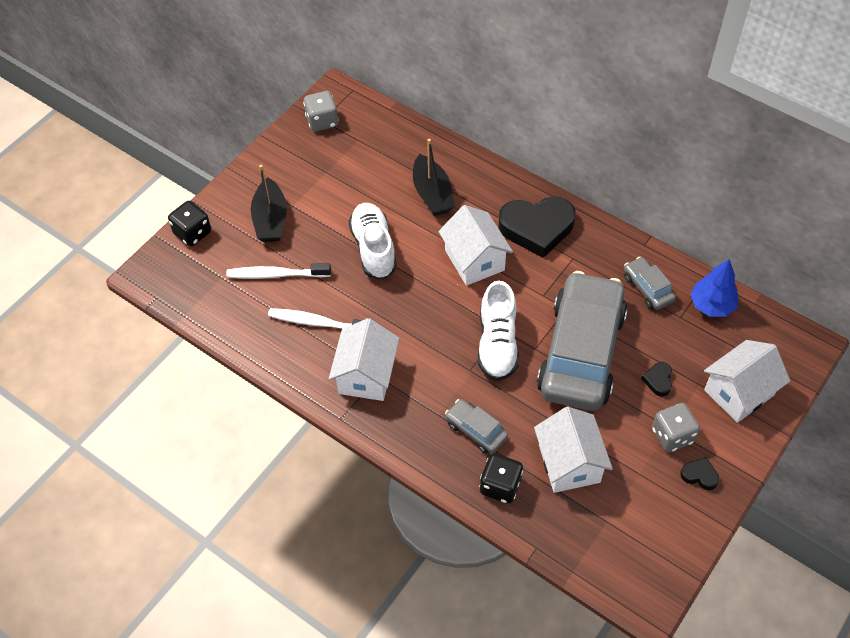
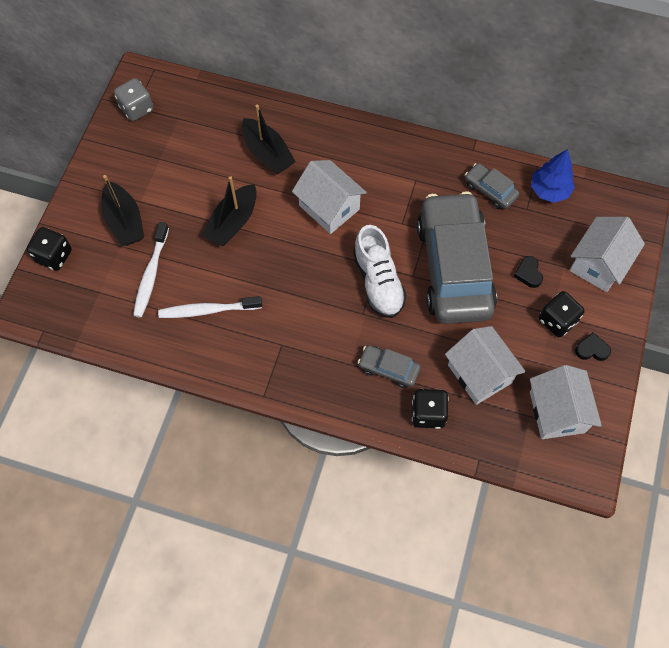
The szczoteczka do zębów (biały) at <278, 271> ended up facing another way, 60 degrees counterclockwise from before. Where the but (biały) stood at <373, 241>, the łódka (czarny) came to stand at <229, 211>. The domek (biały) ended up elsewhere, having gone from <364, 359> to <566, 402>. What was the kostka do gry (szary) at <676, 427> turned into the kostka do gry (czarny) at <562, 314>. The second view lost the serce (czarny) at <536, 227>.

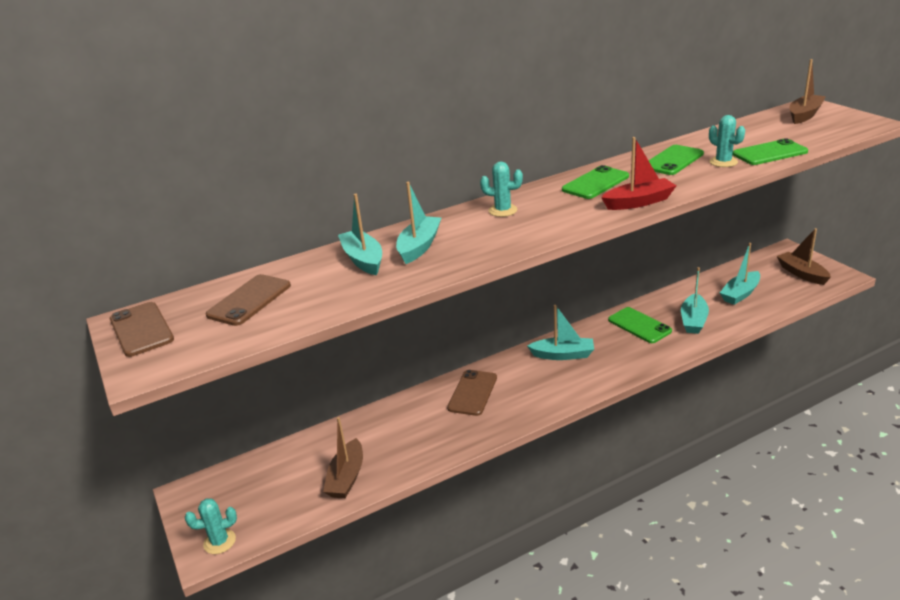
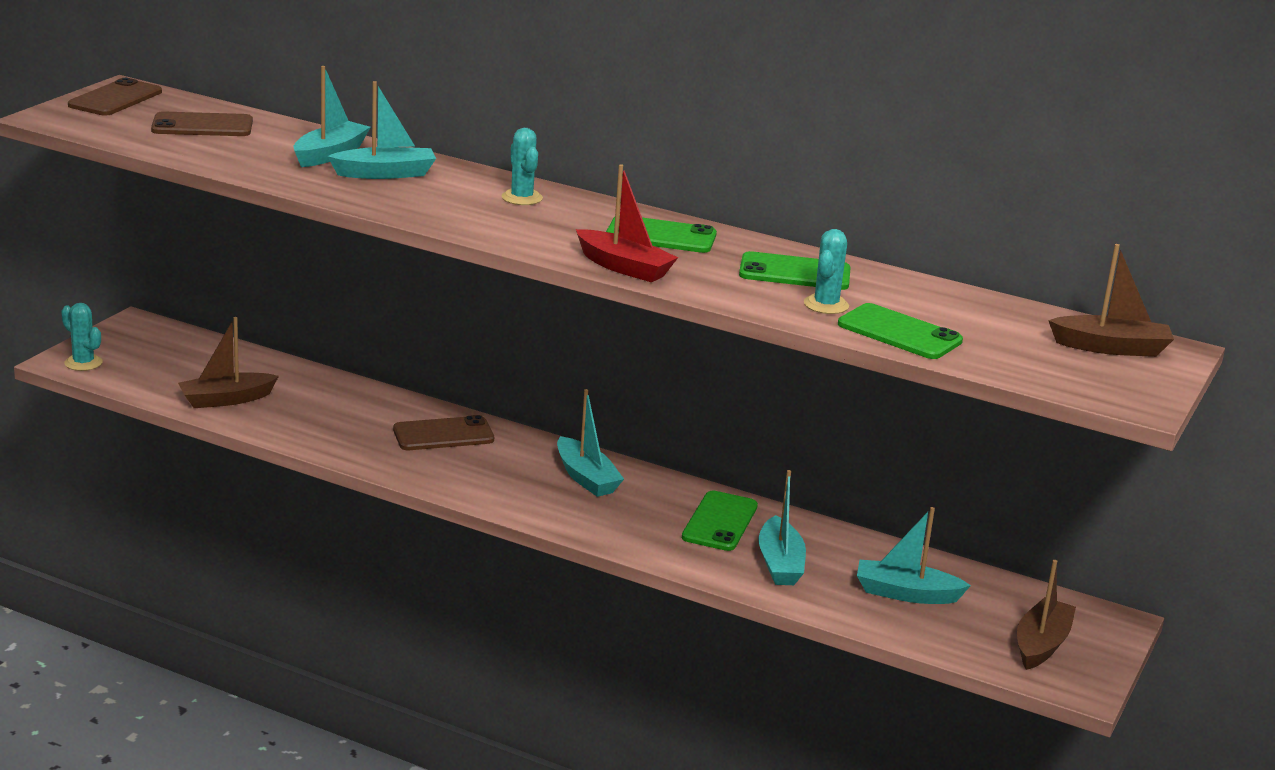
The łódka (turkusowy) at <695, 300> ended up facing another way, 75 degrees counterclockwise from before.

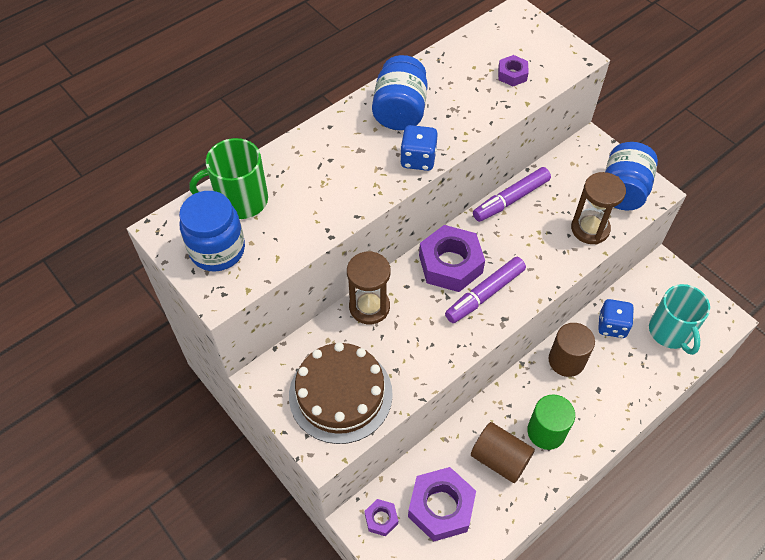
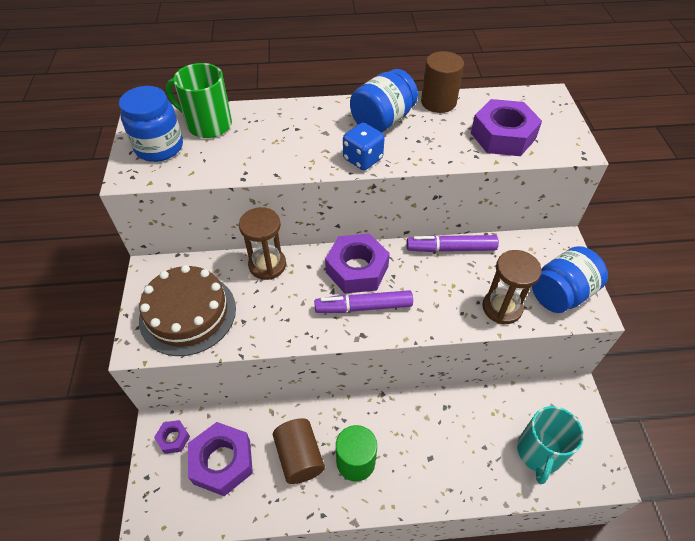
The walec (brązowy) ended up elsewhere, having gone from <571, 350> to <442, 82>. The size of the nakrętka (fioletowy) at <513, 70> changed by a factor of 2.00. The second view lost the kostka do gry (niebieski) at <616, 318>.

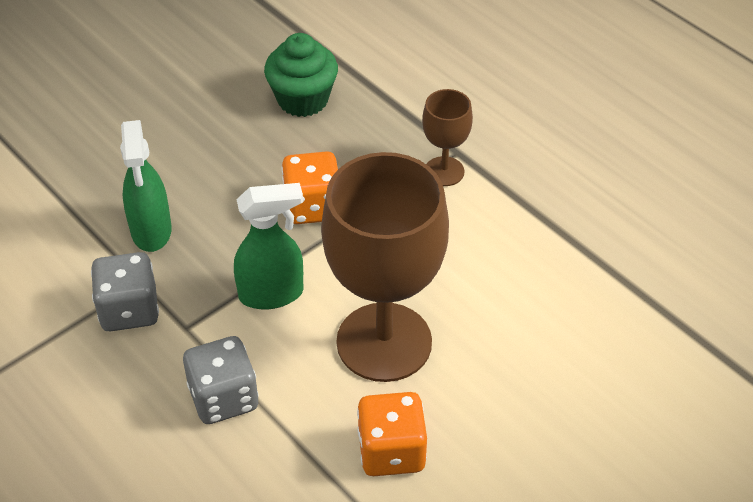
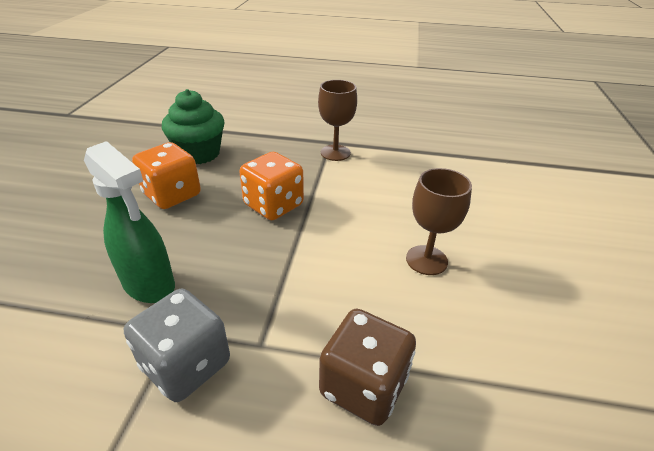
The kostka do gry (pomarańczowy) ended up elsewhere, having gone from <392, 434> to <166, 175>. What was the kostka do gry (szary) at <221, 380> turned into the kostka do gry (brązowy) at <367, 367>. The size of the kielich (brązowy) at <385, 267> changed by a factor of 0.47. The second view lost the spryskiwacz (zielony) at <268, 246>.

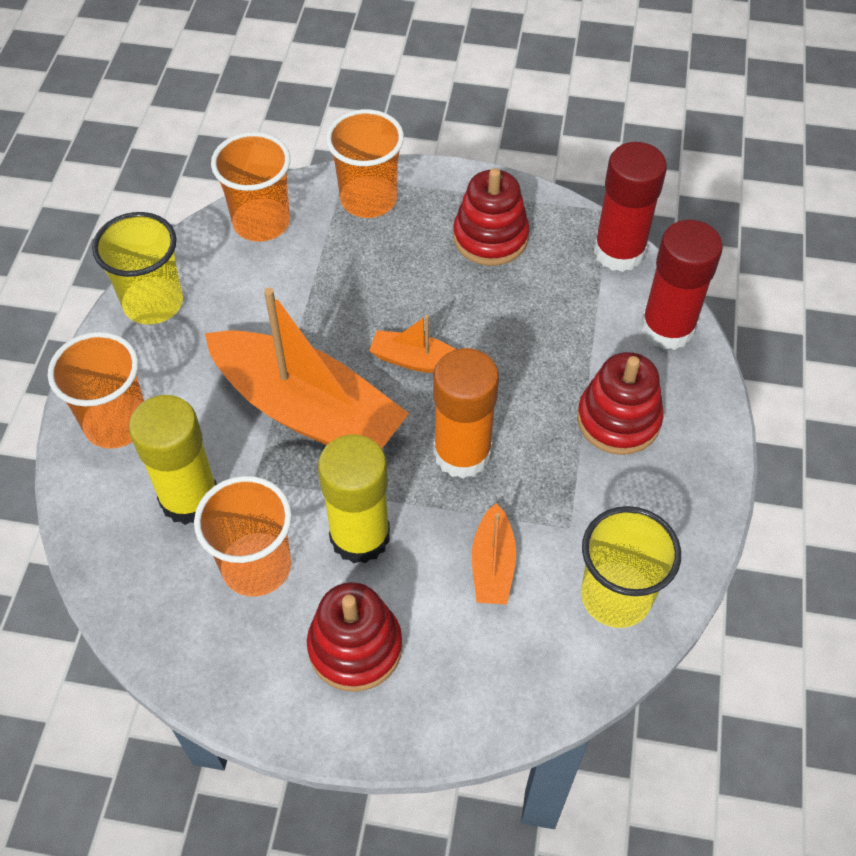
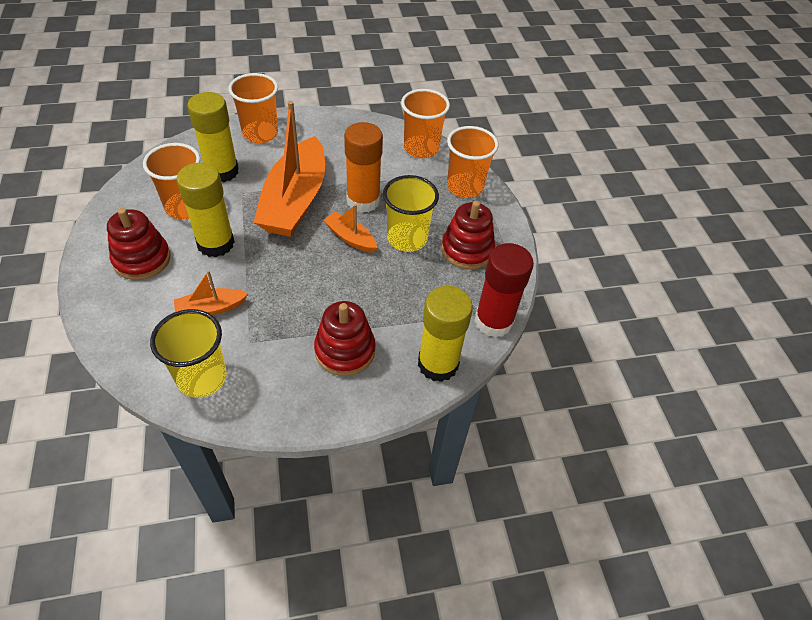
The łódka (pomarańczowy) at <412, 344> ended up facing another way, 45 degrees counterclockwise from before. The klej w sztyfcie (pomarańczowy) ended up elsewhere, having gone from <466, 413> to <363, 167>. The szklanka (żółty) ended up elsewhere, having gone from <137, 268> to <411, 213>. What was the klej w sztyfcie (czerwony) at <682, 285> turned into the klej w sztyfcie (żółty) at <445, 334>.

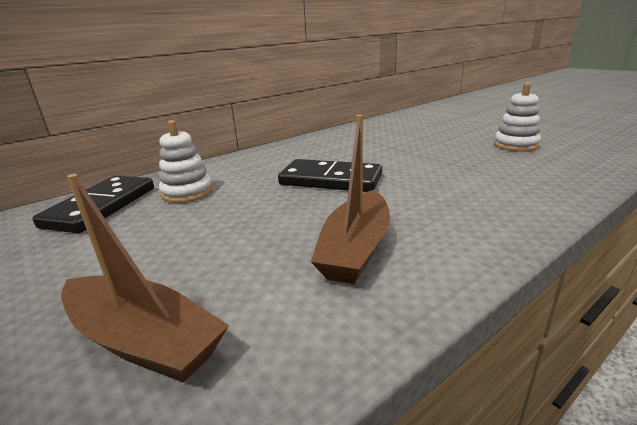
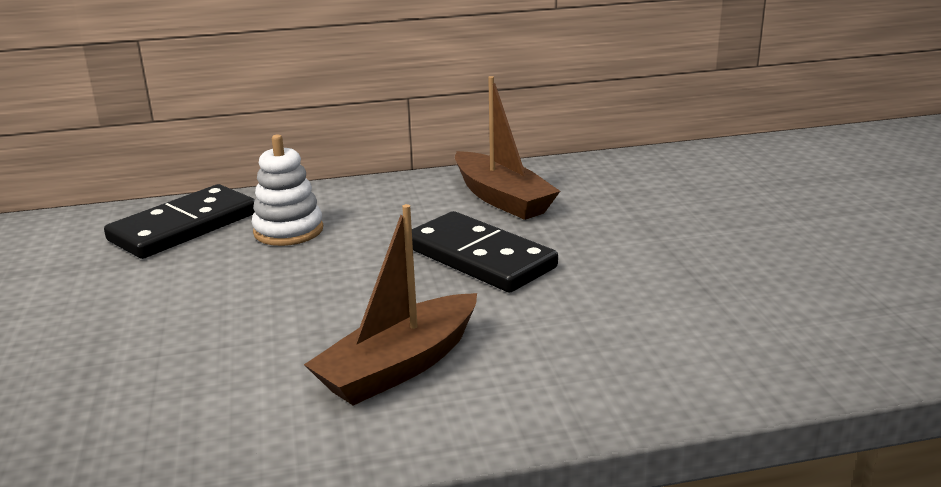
The łódka (brązowy) ended up elsewhere, having gone from <145, 278> to <507, 148>. The second view lost the zabawka nakładanka (biały) at <517, 117>.

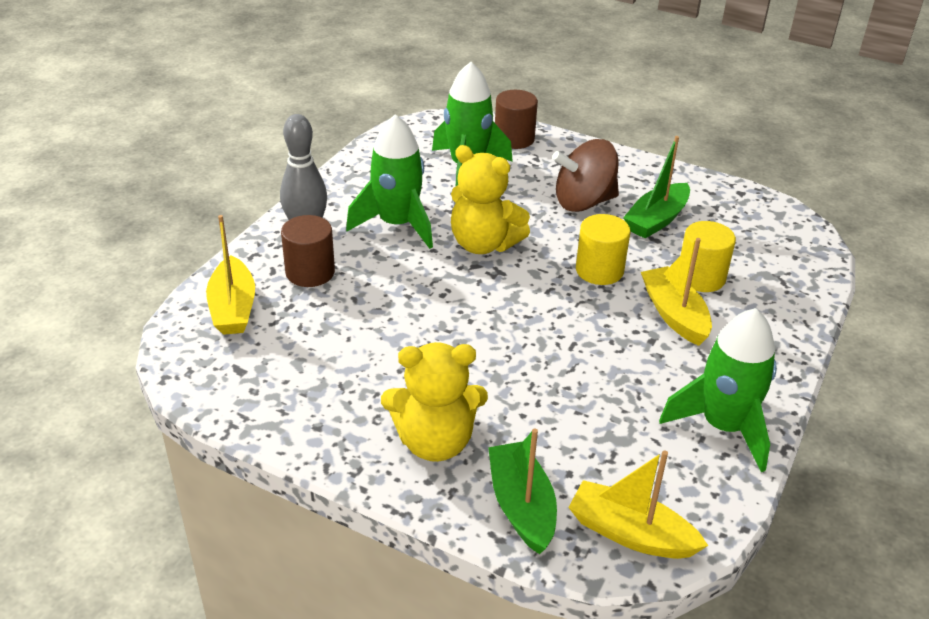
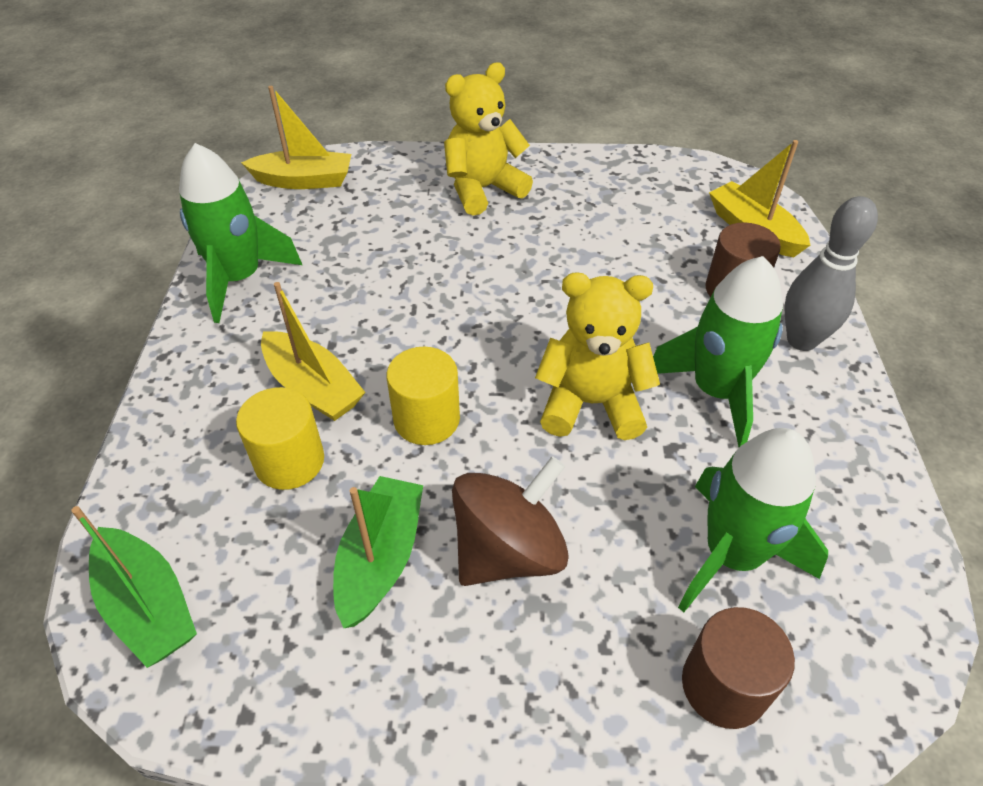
The łódka (zielony) ended up elsewhere, having gone from <522, 491> to <134, 587>.

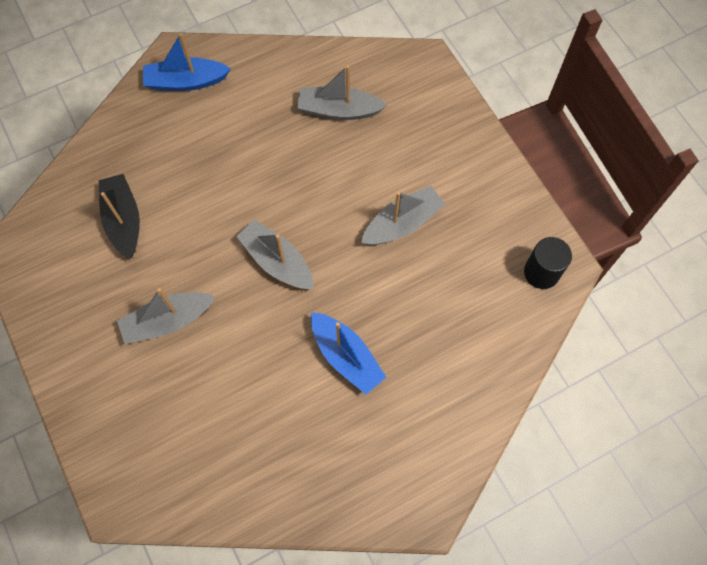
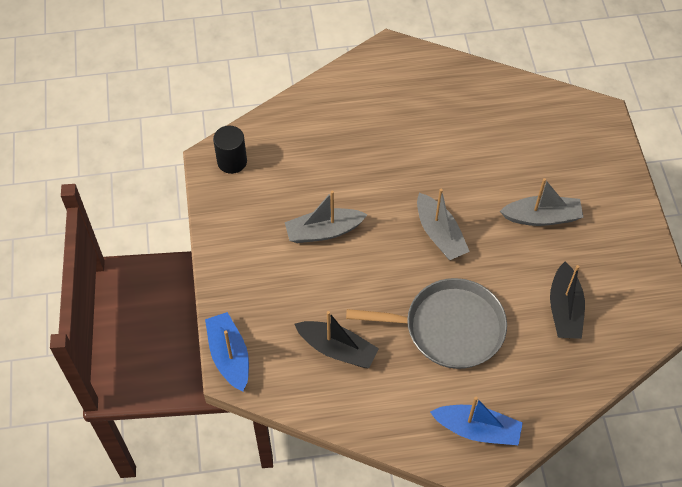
The łódka (niebieski) ended up elsewhere, having gone from <348, 353> to <227, 352>. What was the łódka (szary) at <342, 92> turned into the łódka (czarny) at <337, 339>. The second view gained the patelnia (szary) at <426, 323>.

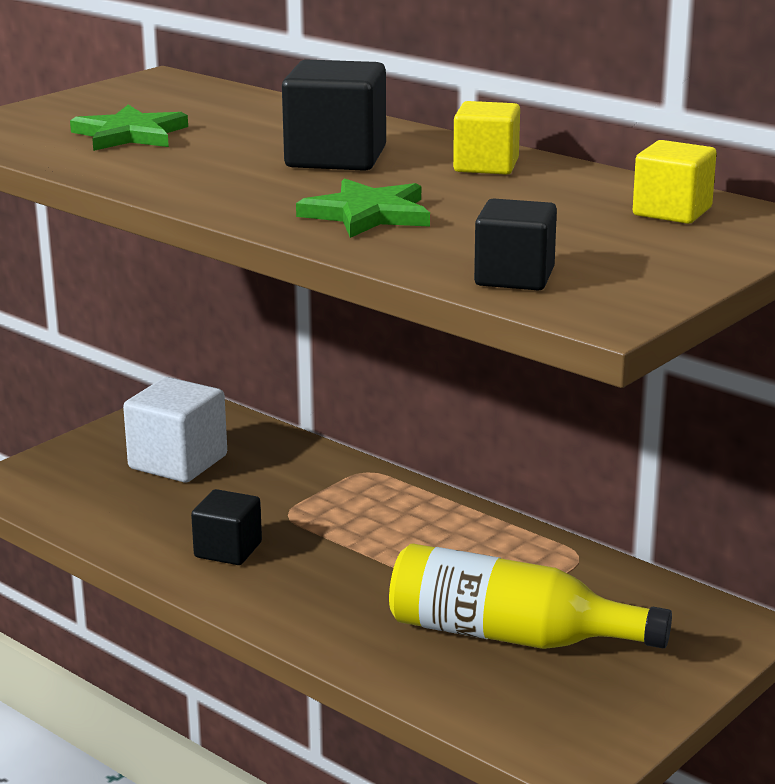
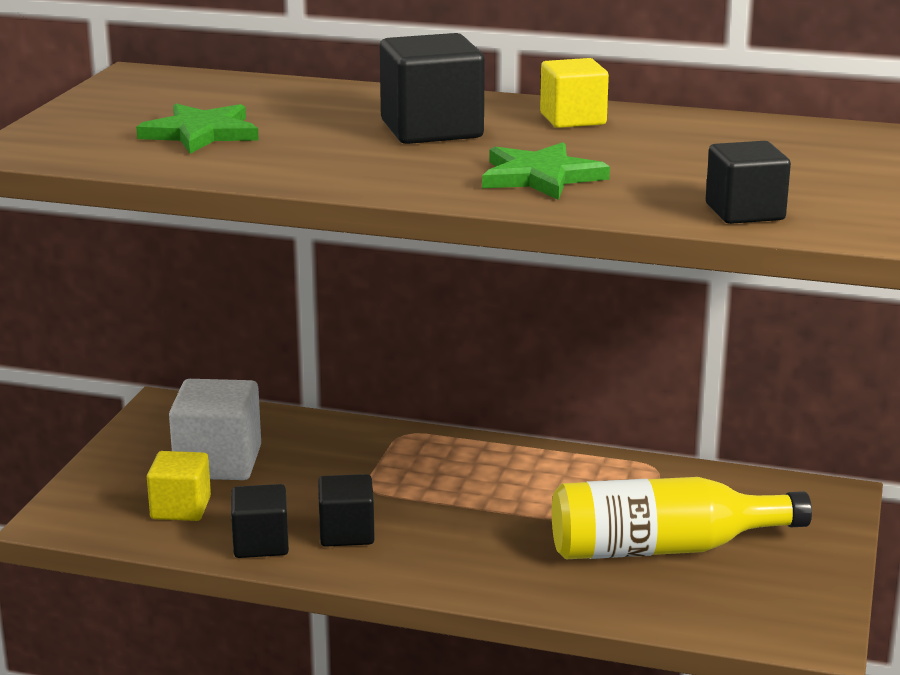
The sześcian (żółty) ended up elsewhere, having gone from <675, 182> to <179, 486>. The second view gained the sześcian (czarny) at <260, 521>.

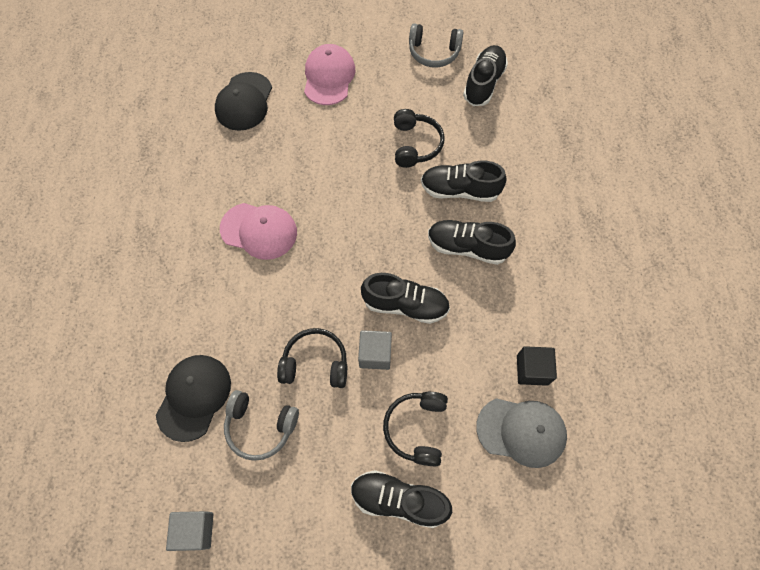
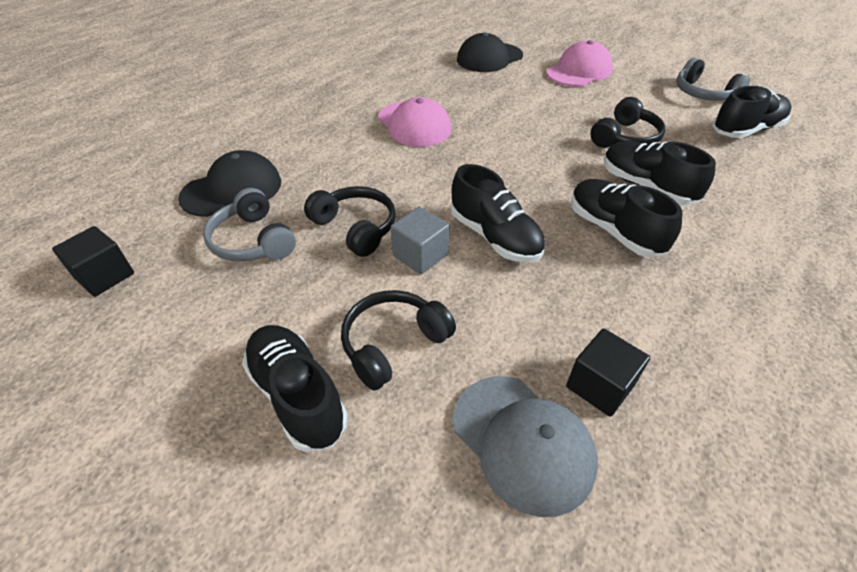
What was the sześcian (szary) at <189, 531> turned into the sześcian (czarny) at <93, 261>.

